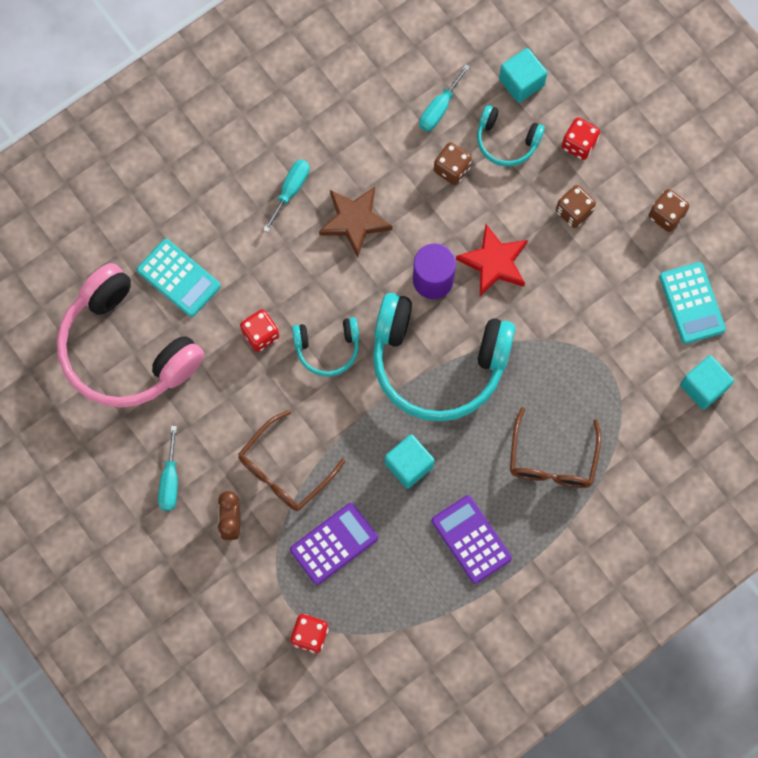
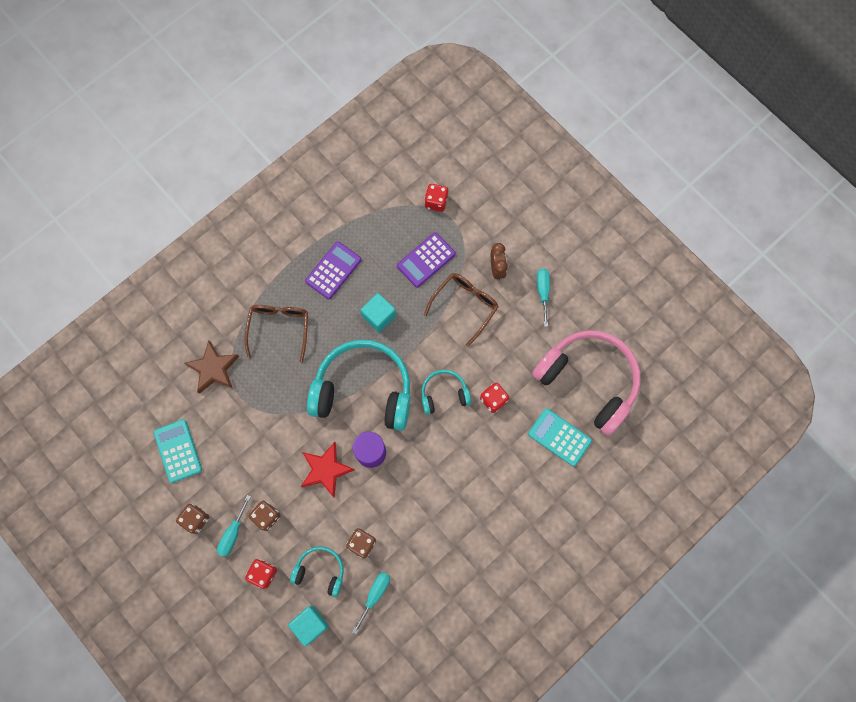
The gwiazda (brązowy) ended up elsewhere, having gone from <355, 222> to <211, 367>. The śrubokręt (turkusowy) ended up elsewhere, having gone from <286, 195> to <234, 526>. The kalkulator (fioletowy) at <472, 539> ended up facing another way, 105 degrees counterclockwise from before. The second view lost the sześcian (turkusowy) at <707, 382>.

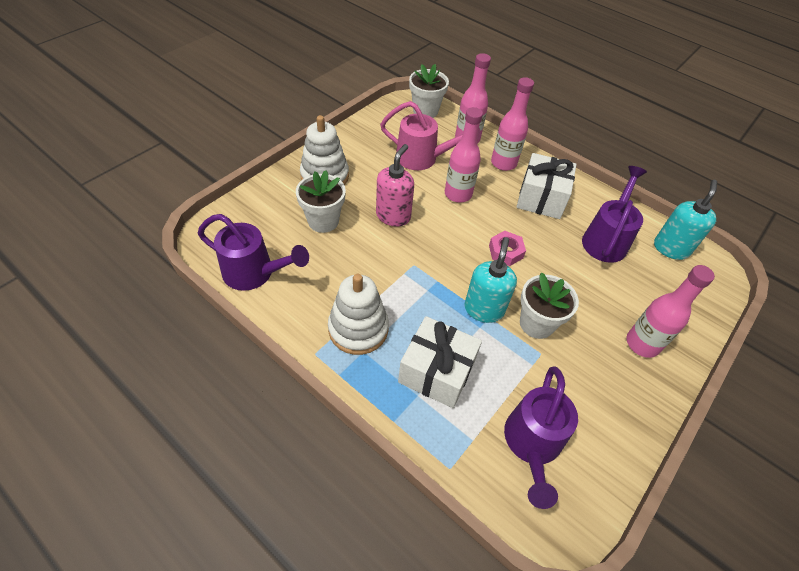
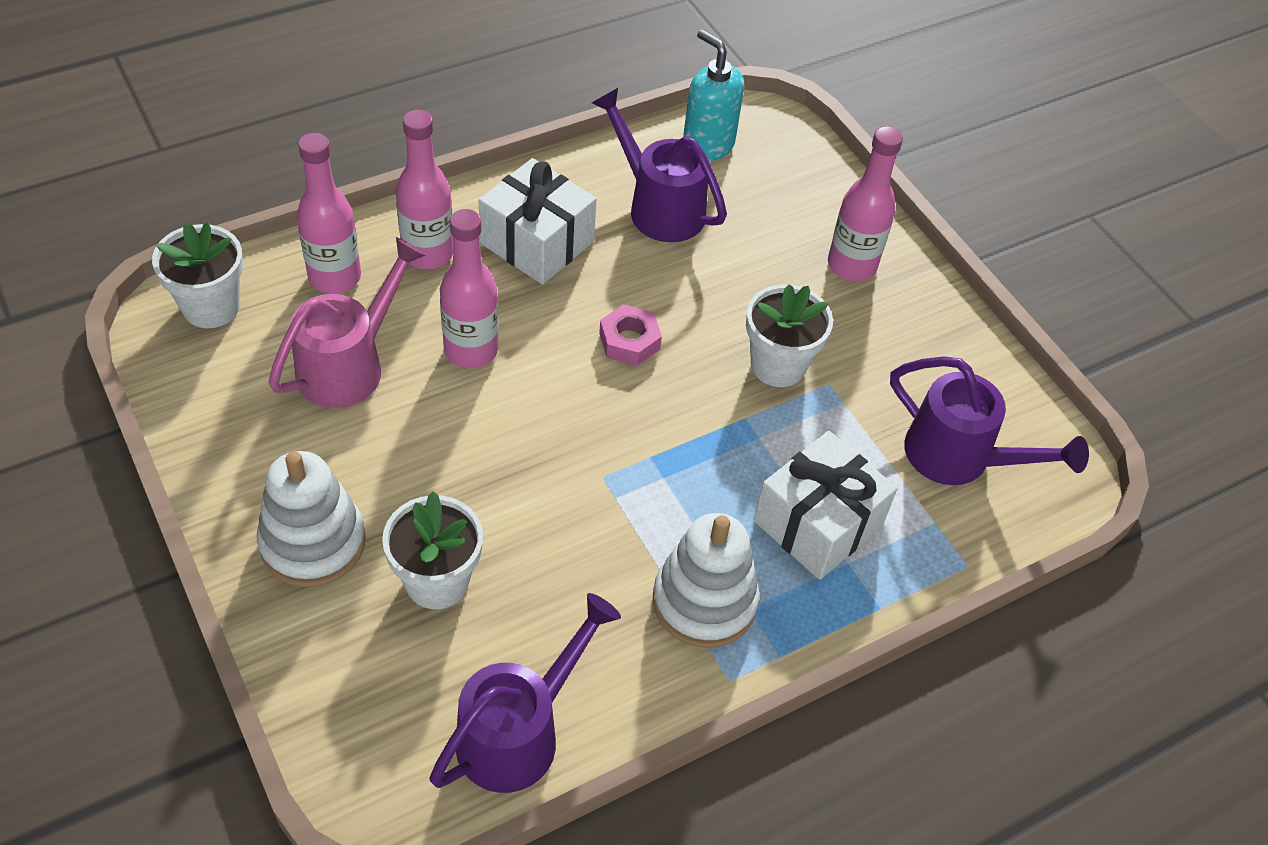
The second view lost the dozownik mydła (różowy) at <395, 185>. The second view lost the dozownik mydła (turkusowy) at <491, 280>.

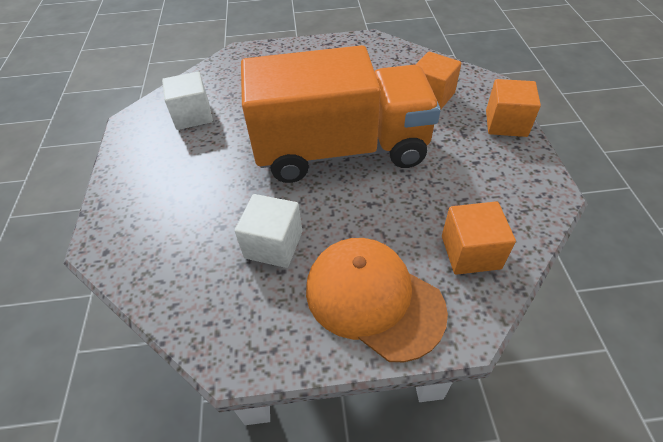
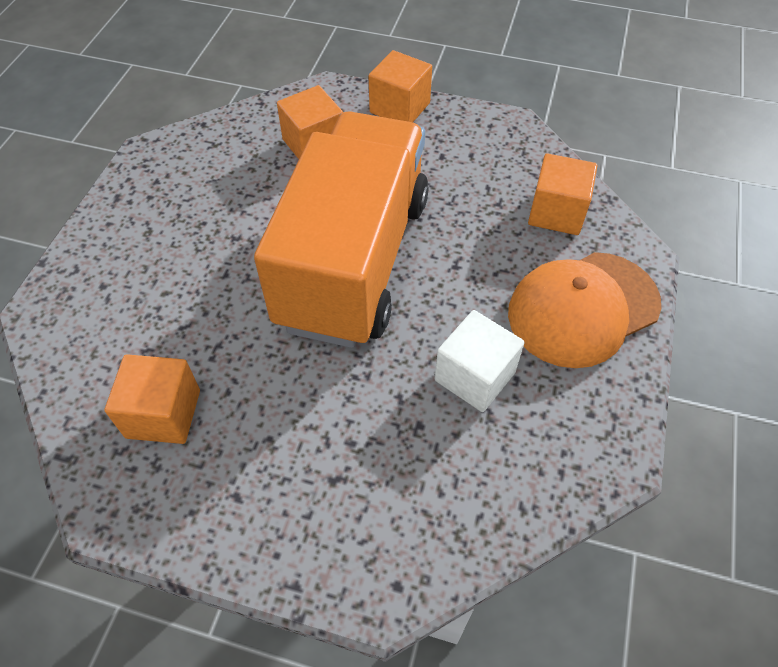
What was the sześcian (biały) at <187, 101> turned into the sześcian (pomarańczowy) at <152, 399>.

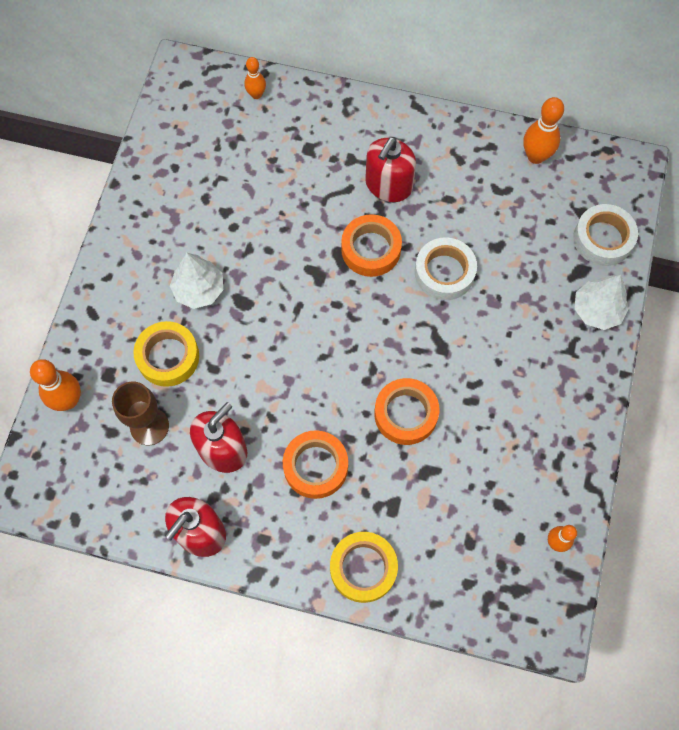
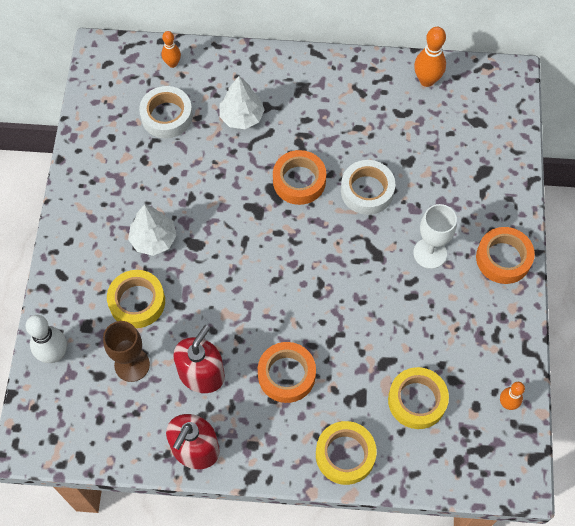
What was the kręgiel (pomarańczowy) at <55, 385> turned into the kręgiel (biały) at <46, 339>. The taśma klejąca (biały) ended up elsewhere, having gone from <605, 235> to <166, 112>. The drzewko (biały) ended up elsewhere, having gone from <601, 302> to <242, 102>. The second view gained the taśma klejąca (żółty) at <418, 398>. The second view gained the kielich (biały) at <435, 236>. The taśma klejąca (pomarańczowy) ended up elsewhere, having gone from <406, 411> to <505, 255>. The second view lost the dozownik mydła (czerwony) at <390, 169>.

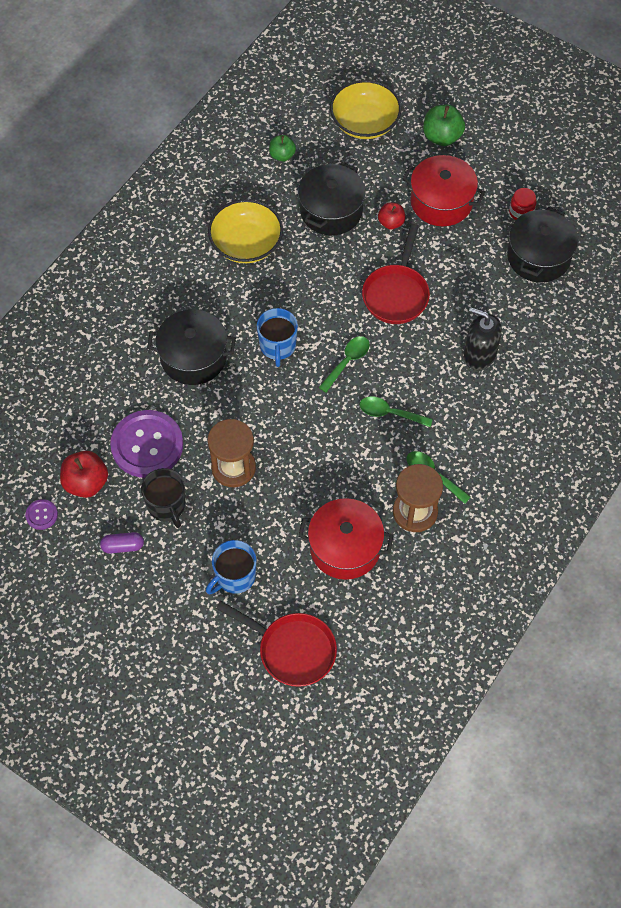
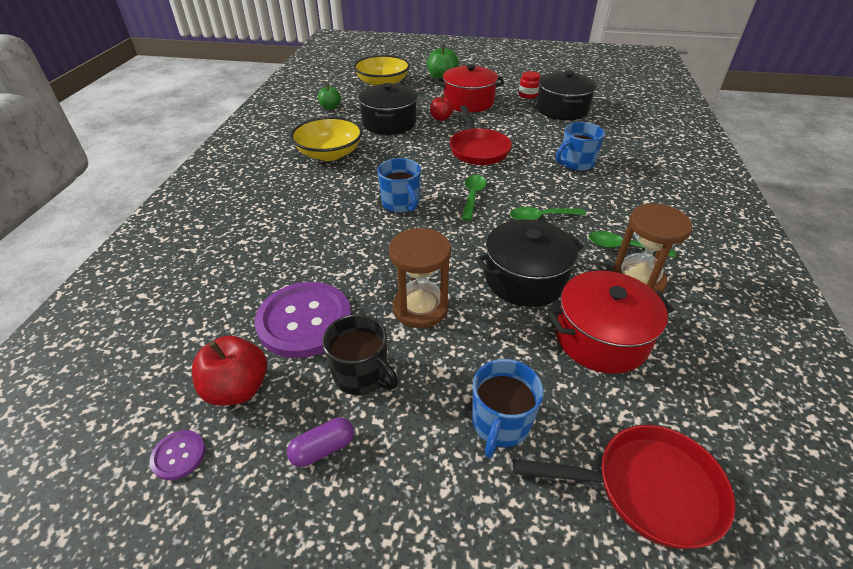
The garnek (czarny) ended up elsewhere, having gone from <191, 347> to <530, 263>. Where the dozownik mydła (czarny) stood at <483, 338>, the kubek (niebieski) came to stand at <580, 147>.

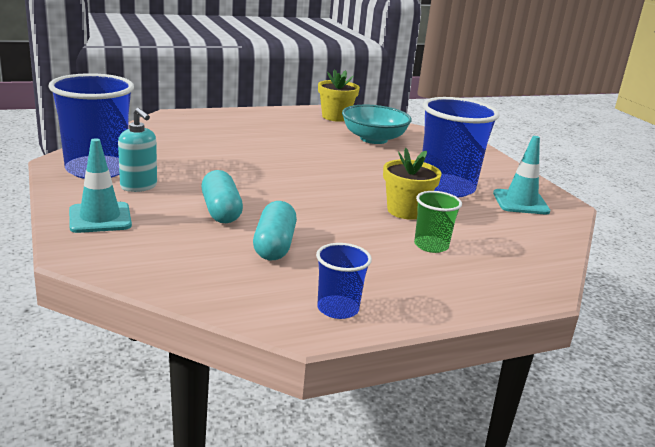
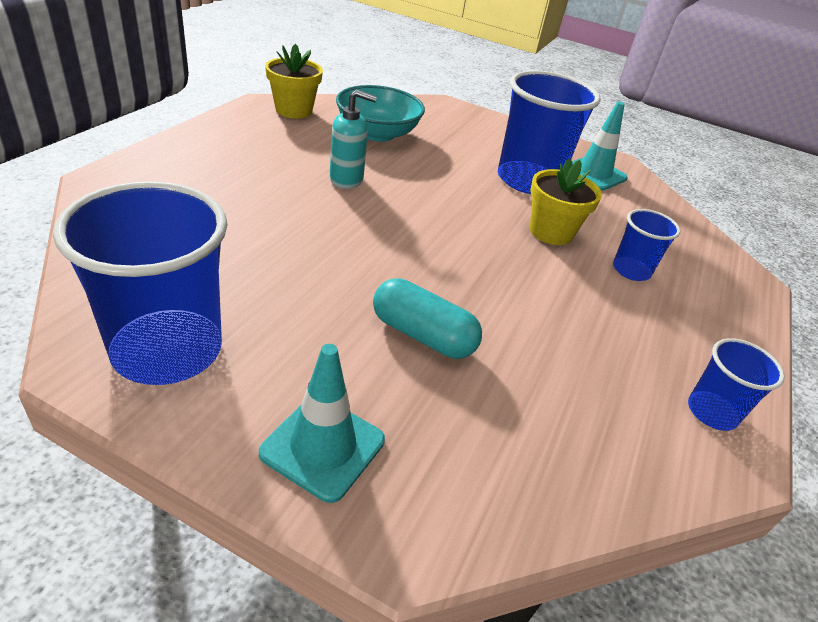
The dozownik mydła (turkusowy) ended up elsewhere, having gone from <137, 150> to <353, 139>. What was the szklanka (zielony) at <438, 222> turned into the szklanka (niebieski) at <647, 245>. The second view lost the kapsułka (turkusowy) at <275, 230>.

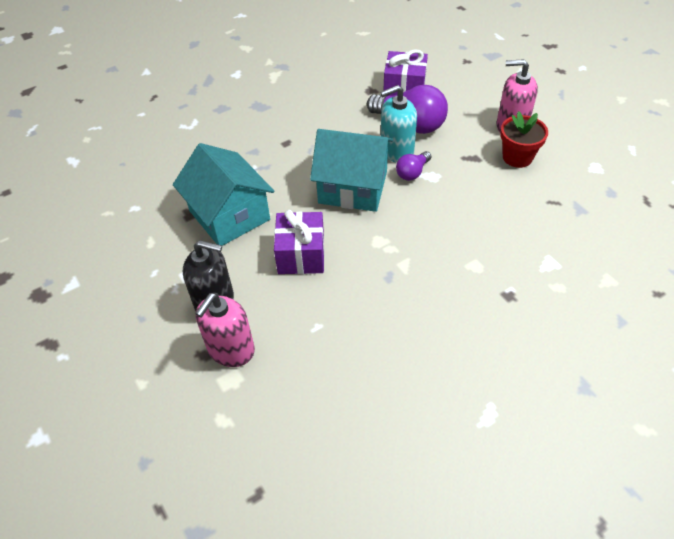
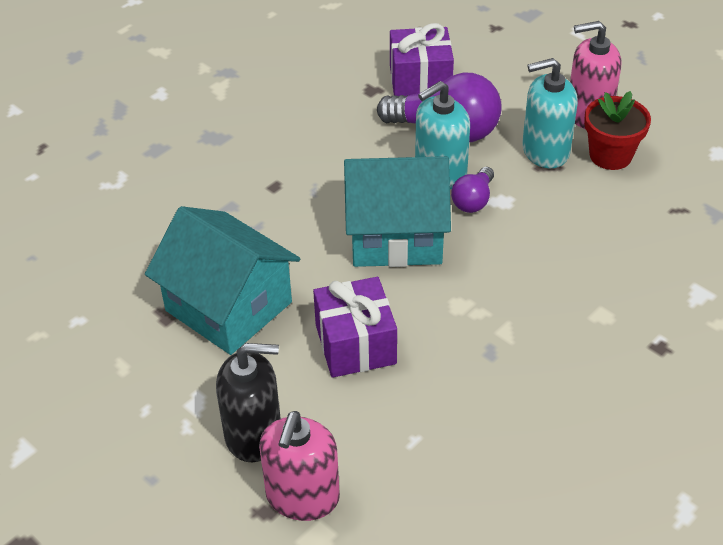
The second view gained the dozownik mydła (turkusowy) at <550, 113>.

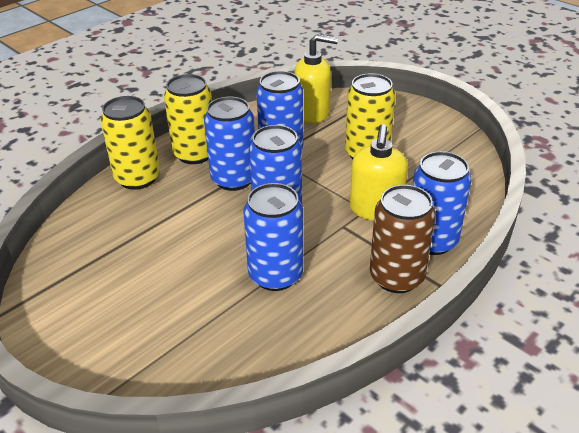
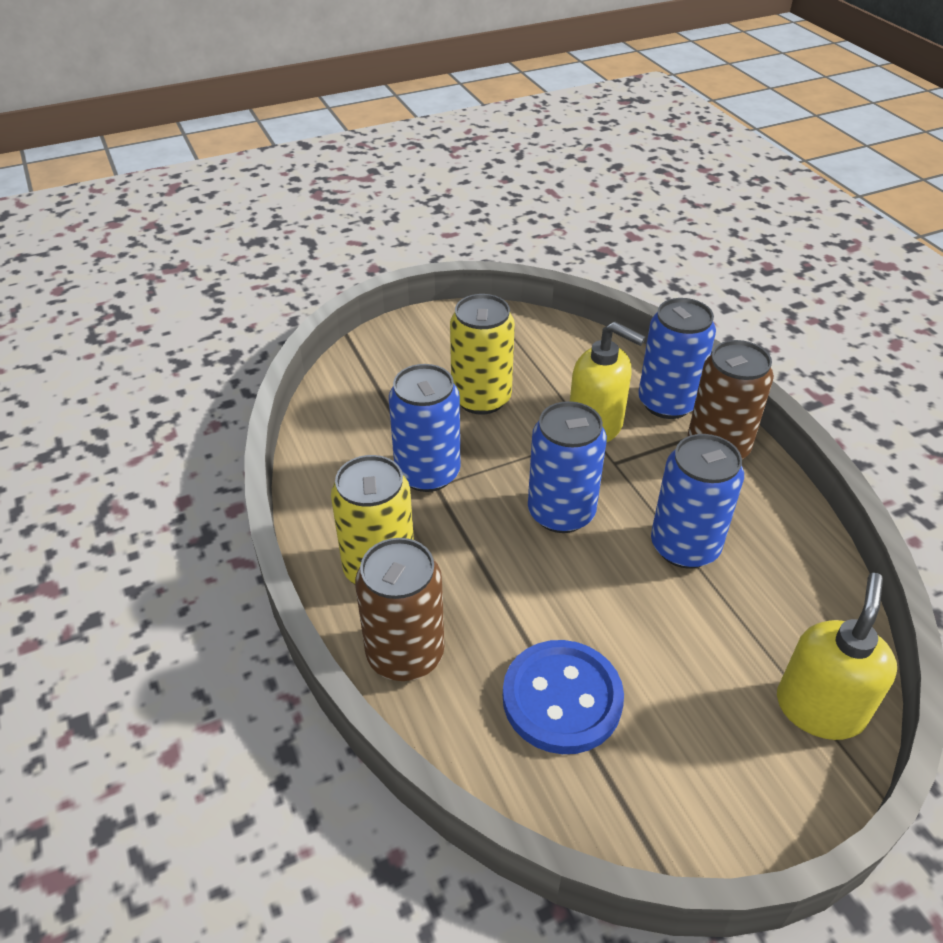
What was the puszka (żółty) at <130, 143> turned into the puszka (brązowy) at <399, 609>. The second view gained the guzik (niebieski) at <563, 697>. The dozownik mydła (żółty) ended up elsewhere, having gone from <316, 78> to <837, 656>. The second view lost the puszka (niebieski) at <229, 144>.

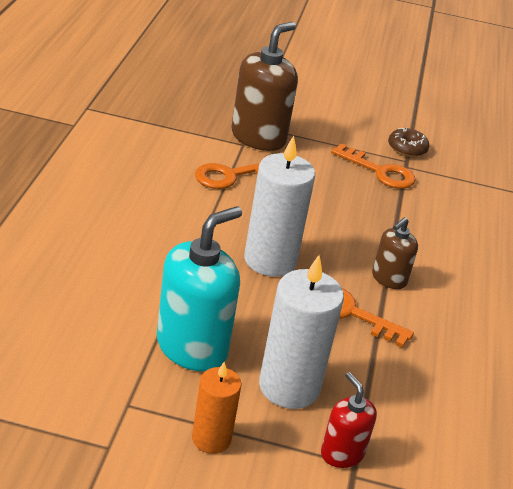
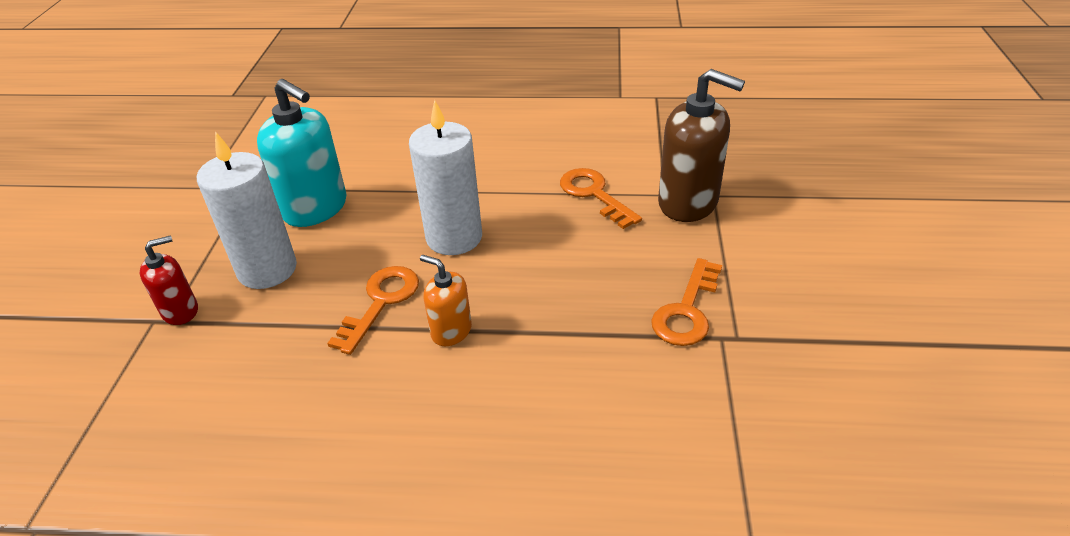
What was the dozownik mydła (brązowy) at <395, 253> turned into the dozownik mydła (pomarańczowy) at <446, 300>. The second view lost the świeca (pomarańczowy) at <217, 408>. The second view lost the donut (brązowy) at <408, 142>.

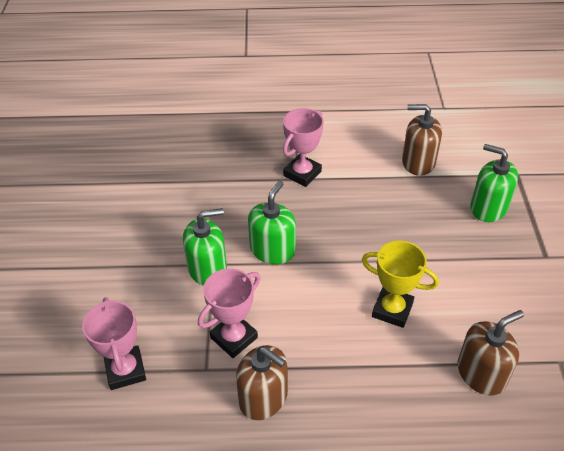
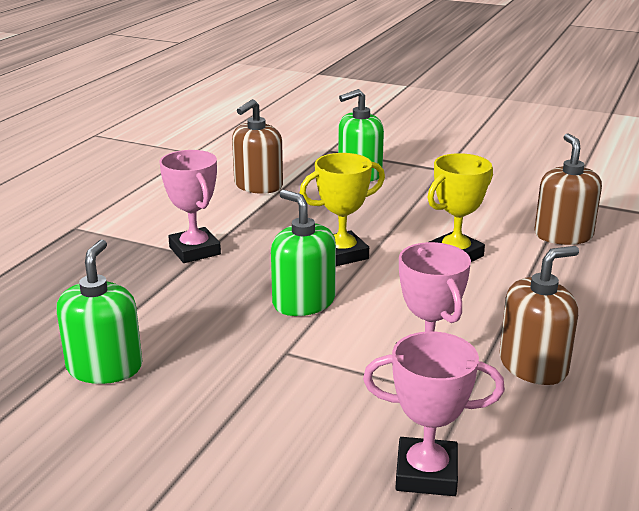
The dozownik mydła (zielony) ended up elsewhere, having gone from <205, 247> to <99, 312>. The second view gained the puchar (żółty) at <342, 209>.

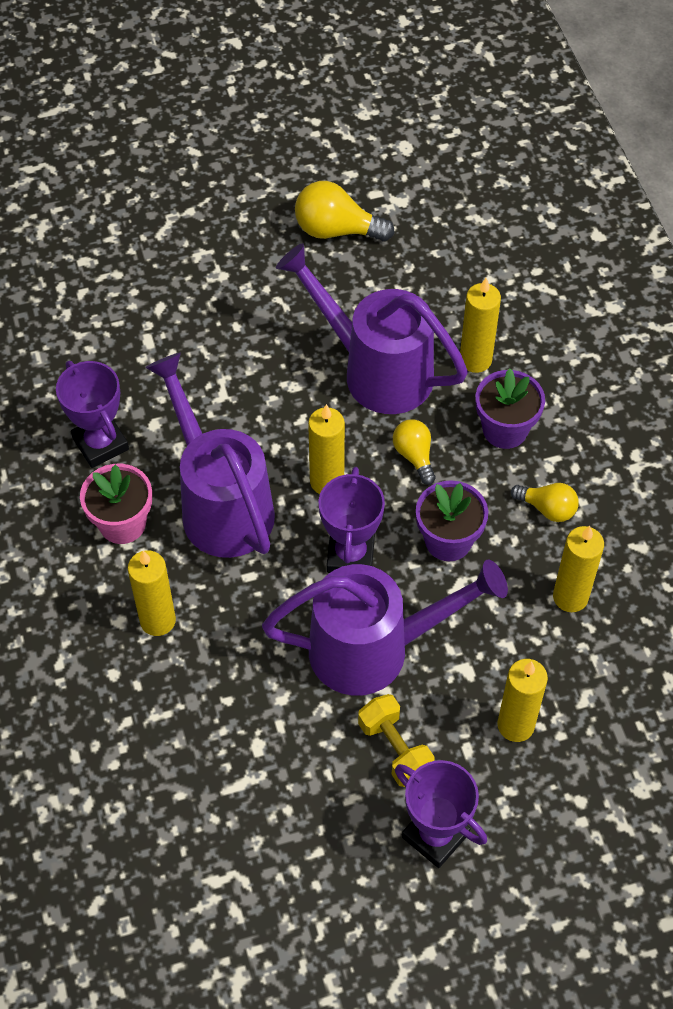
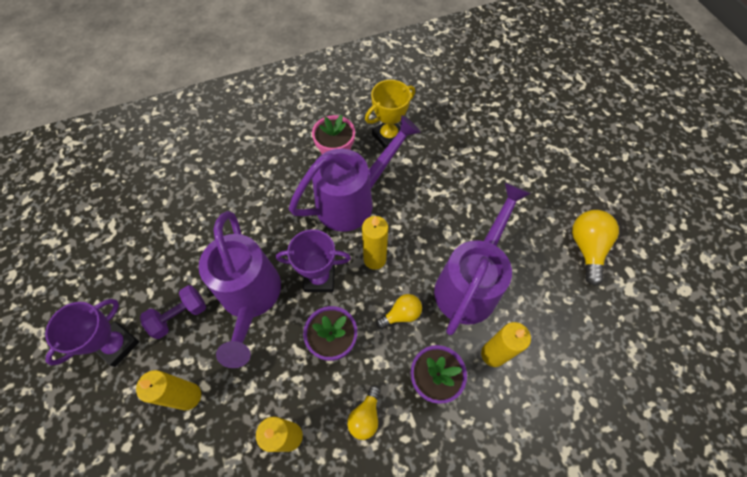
What was the hantel (żółty) at <396, 740> turned into the hantel (fioletowy) at <173, 312>. What was the puchar (fioletowy) at <92, 414> turned into the puchar (żółty) at <390, 114>. The second view lost the świeca (żółty) at <152, 593>.

